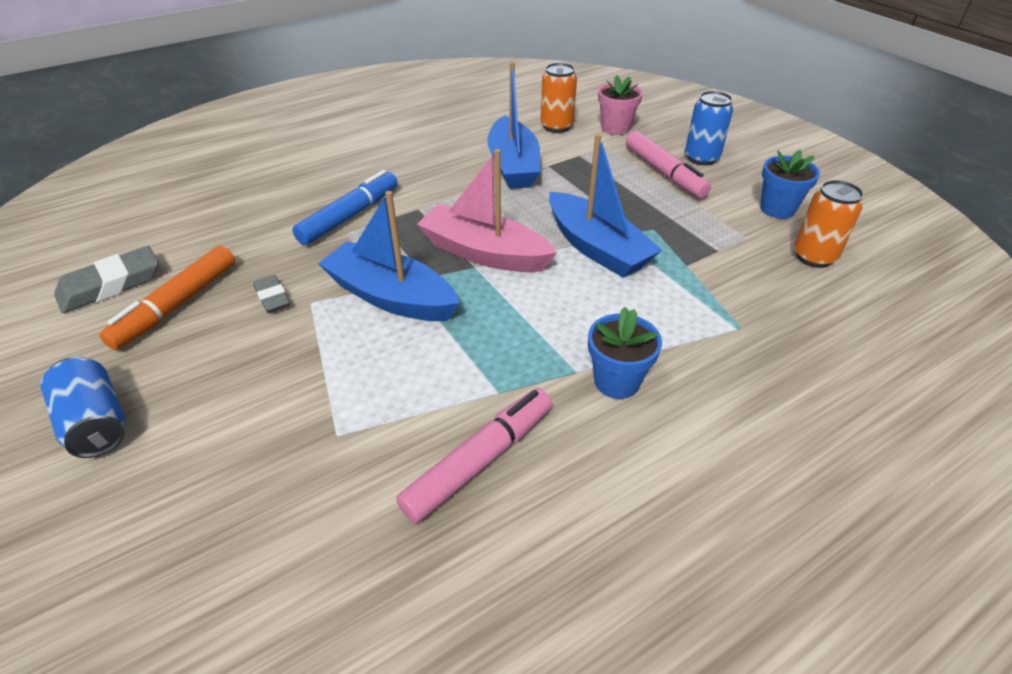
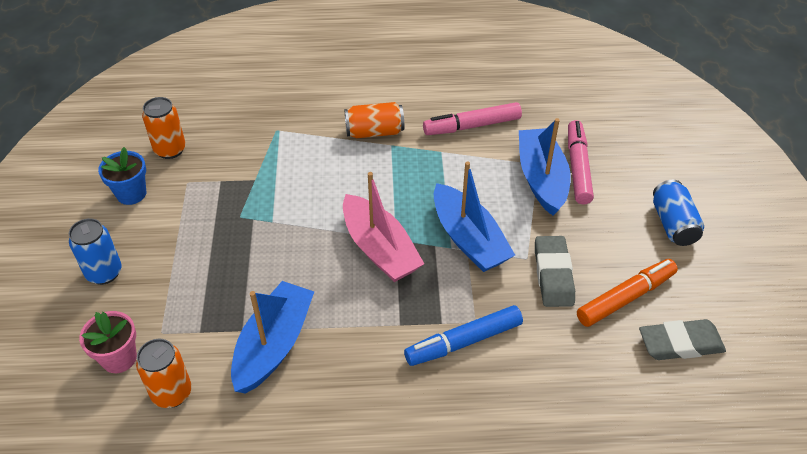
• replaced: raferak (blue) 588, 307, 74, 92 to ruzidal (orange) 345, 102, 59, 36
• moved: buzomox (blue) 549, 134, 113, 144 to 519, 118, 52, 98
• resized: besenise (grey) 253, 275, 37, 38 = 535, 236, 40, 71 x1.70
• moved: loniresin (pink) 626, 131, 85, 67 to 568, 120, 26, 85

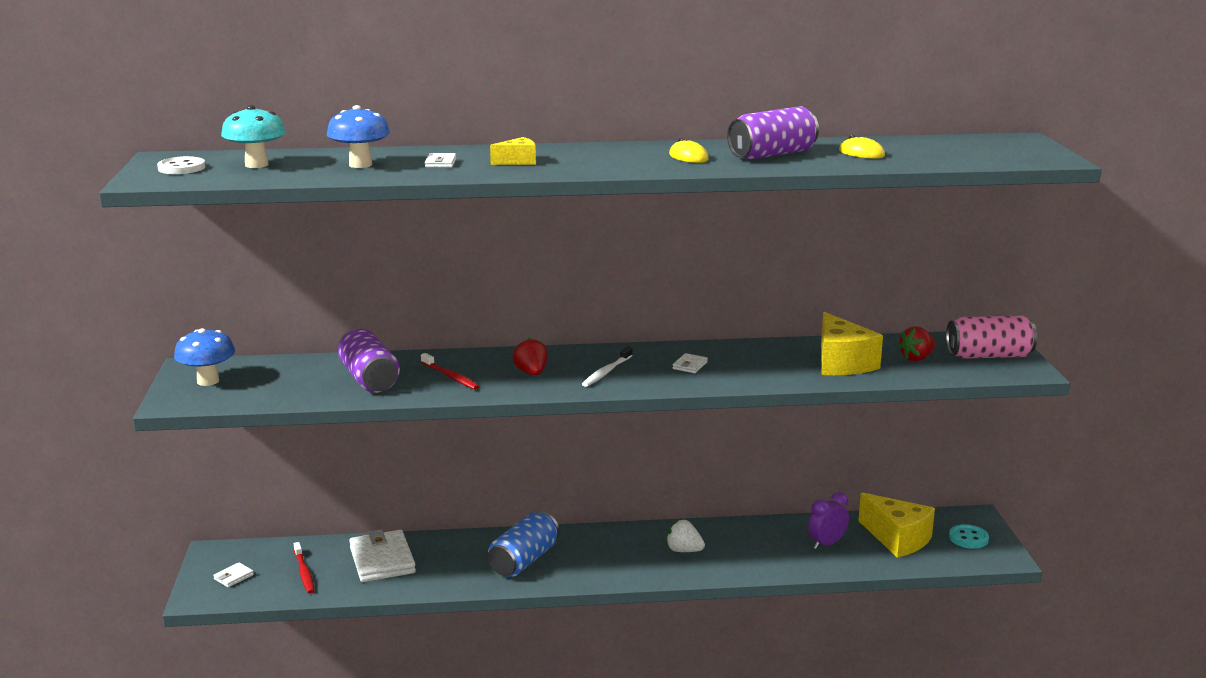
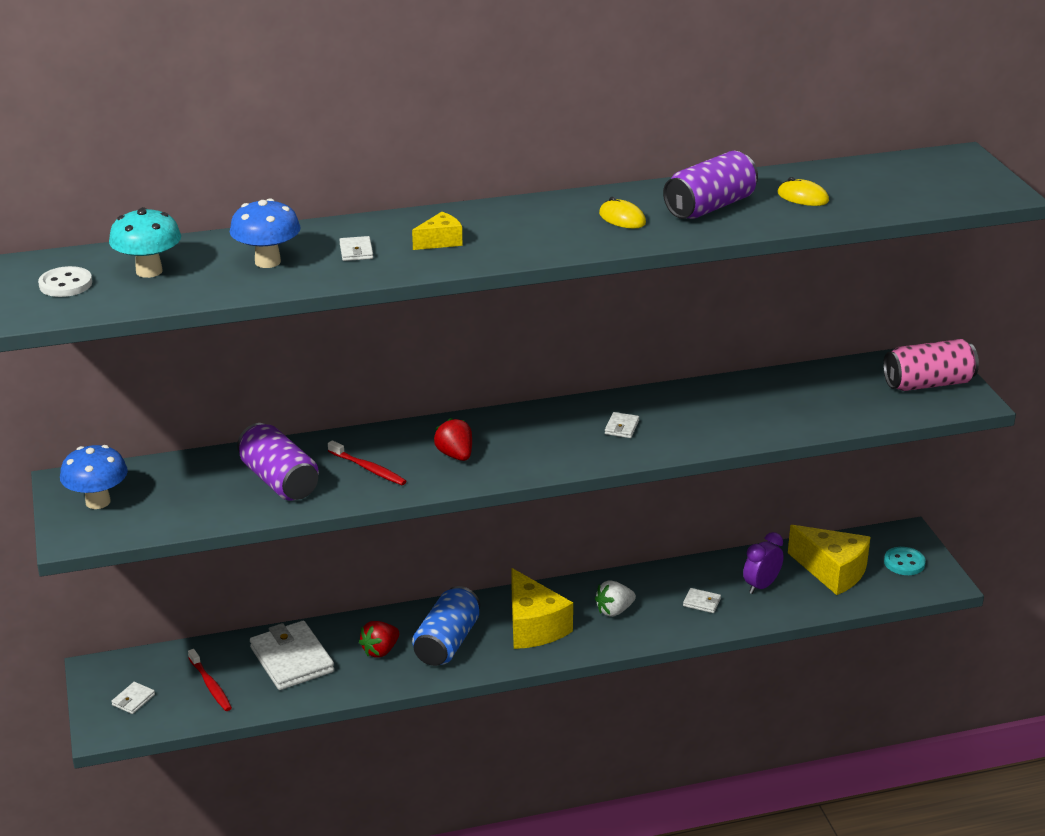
• moved: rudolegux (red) 898, 326, 37, 35 to 359, 621, 40, 37
• moved: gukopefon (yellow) 821, 312, 62, 63 to 512, 568, 61, 81
• turned: rudolegux (white) 666, 520, 39, 32 = 595, 580, 41, 37 45 degrees counterclockwise
• added: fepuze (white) 683, 588, 38, 25
• removed: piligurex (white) 582, 347, 51, 40

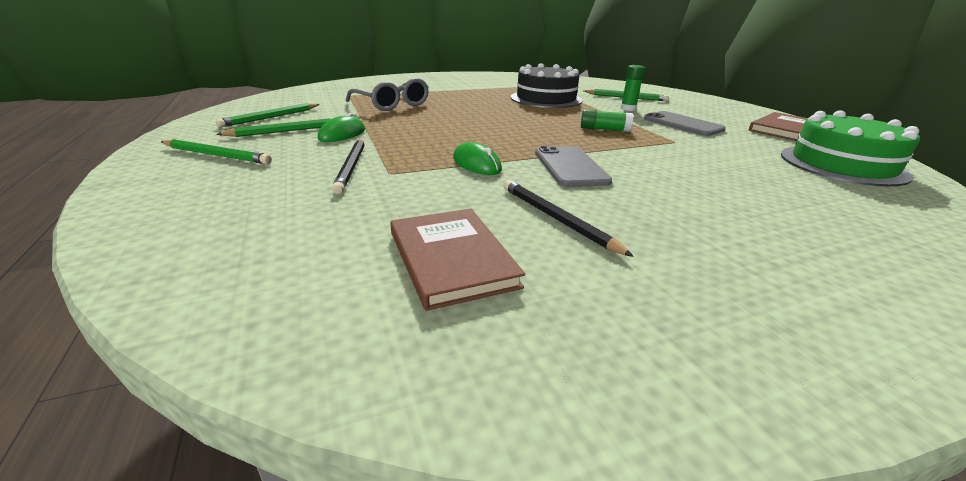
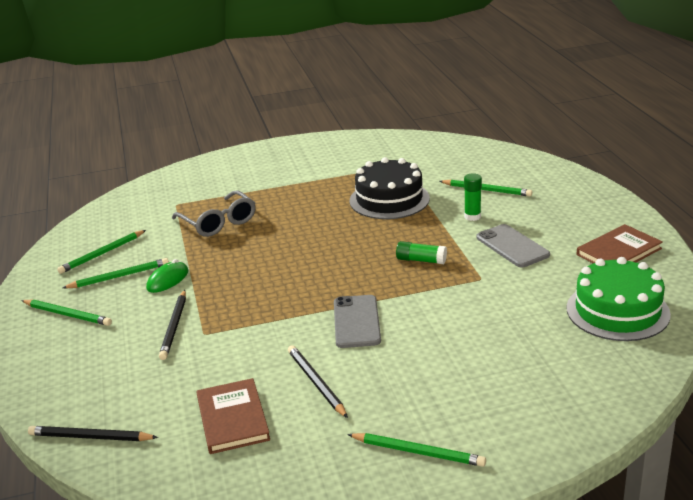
• added: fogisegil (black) 28, 426, 130, 15
• added: fogisegil (green) 347, 433, 139, 34
• removed: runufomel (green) 453, 142, 49, 33

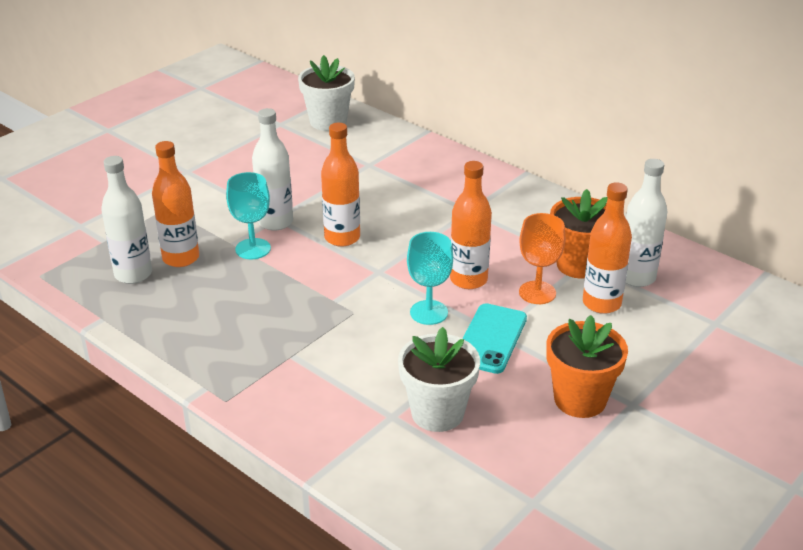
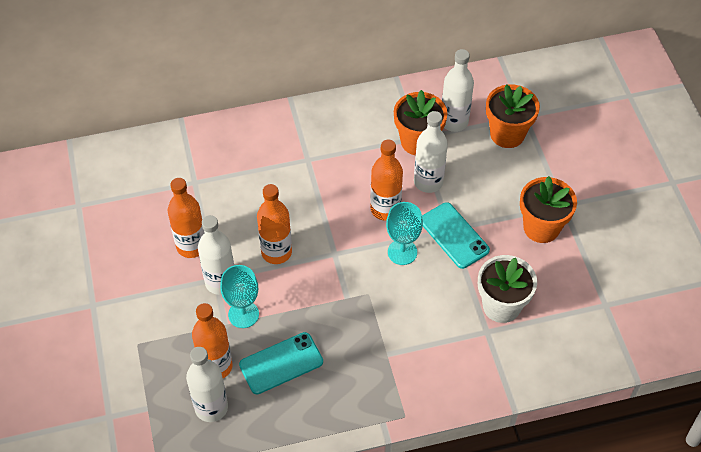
• moved: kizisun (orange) 583, 182, 49, 132 to 168, 178, 36, 80
• added: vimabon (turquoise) 239, 332, 84, 62
• replaced: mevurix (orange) 519, 213, 46, 91 to kizisun (white) 414, 111, 34, 82
• added: raferak (orange) 486, 84, 54, 64
• removed: raferak (white) 298, 55, 57, 76

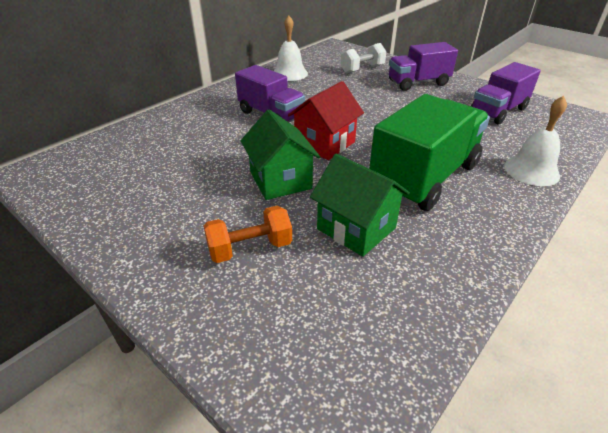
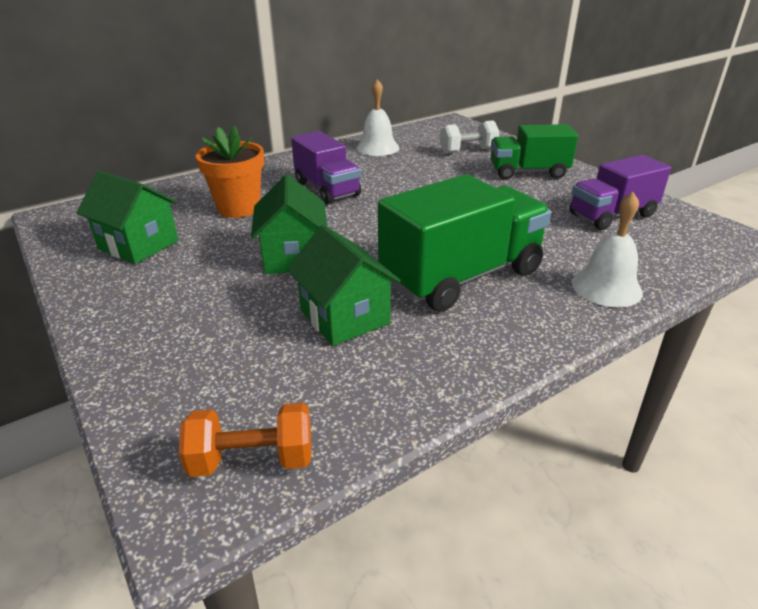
• added: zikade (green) 77, 171, 101, 93
• moved: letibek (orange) 204, 205, 88, 58 to 179, 403, 133, 74
• added: raferak (orange) 196, 125, 68, 93
• recoloured: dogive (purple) 389, 42, 69, 49 to dogive (green) 491, 124, 87, 56
• removed: zikade (red) 288, 81, 76, 79

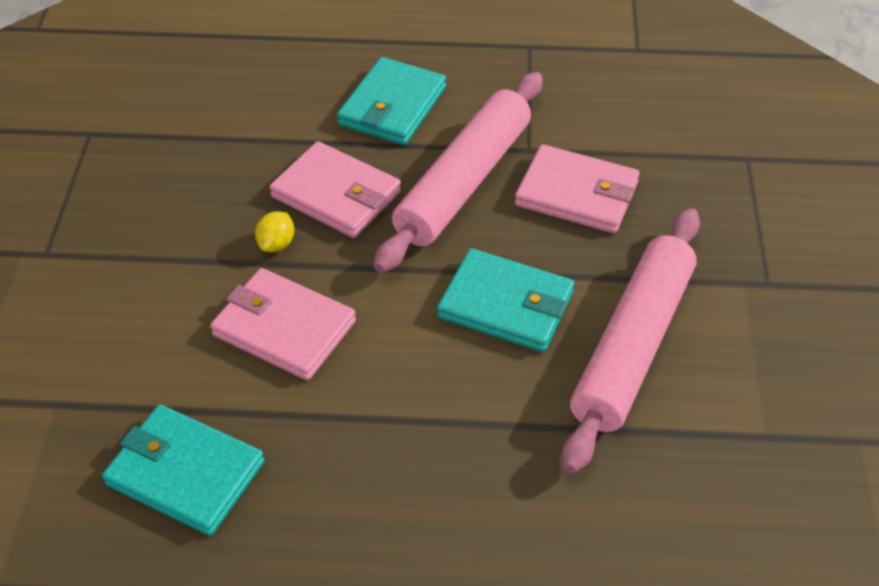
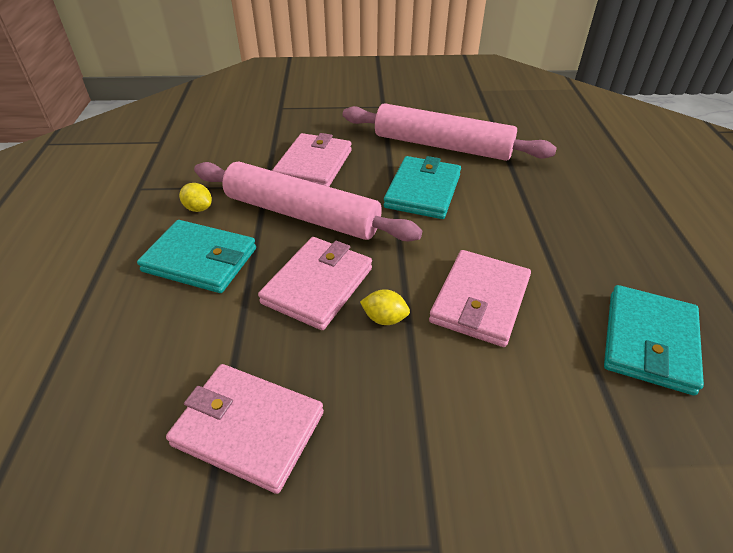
• added: fepuze (pink) 166, 364, 158, 130
• added: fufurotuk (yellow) 179, 183, 33, 29

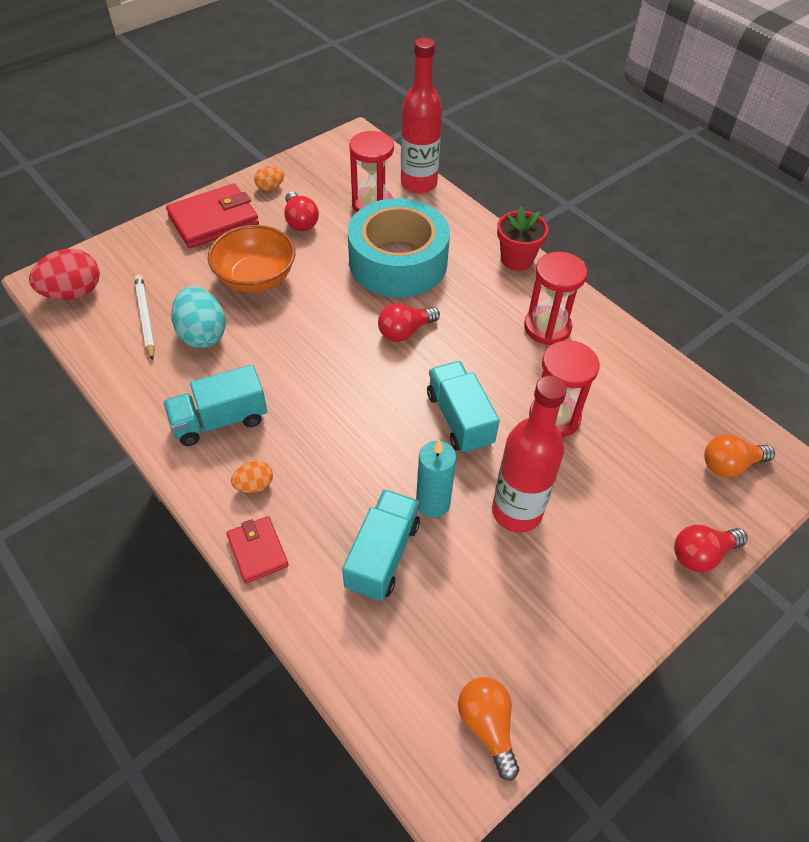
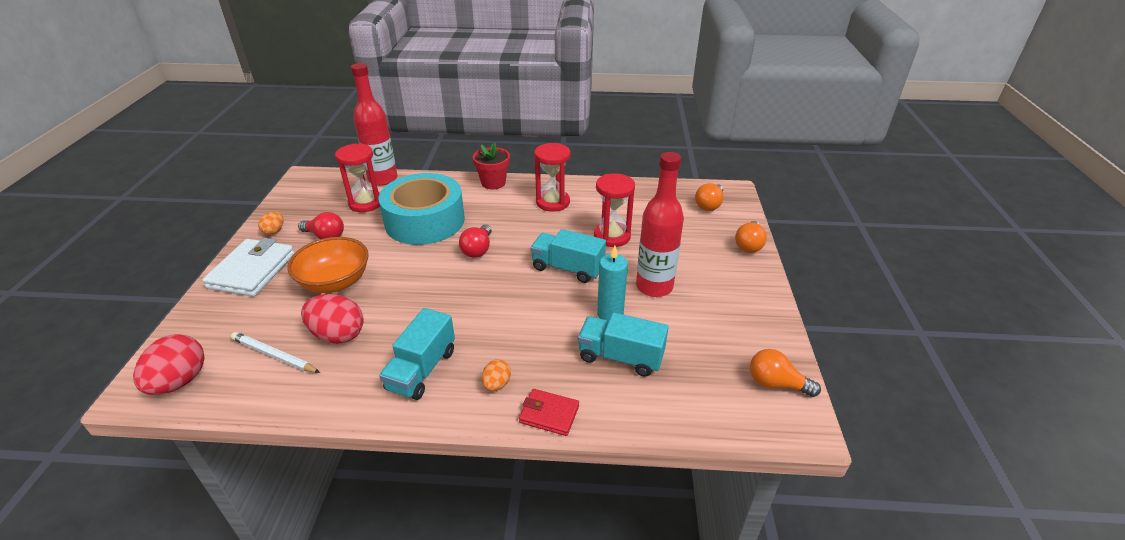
• recoloured: fepuze (red) 166, 184, 93, 64 to fepuze (white) 202, 238, 93, 58
• recoloured: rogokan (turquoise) 171, 286, 55, 62 to rogokan (red) 301, 294, 63, 50
• turned: dogive (turquoise) 342, 489, 78, 112 = 578, 313, 90, 64 45 degrees counterclockwise
• recoloured: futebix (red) 674, 525, 74, 47 to futebix (orange) 735, 221, 32, 32

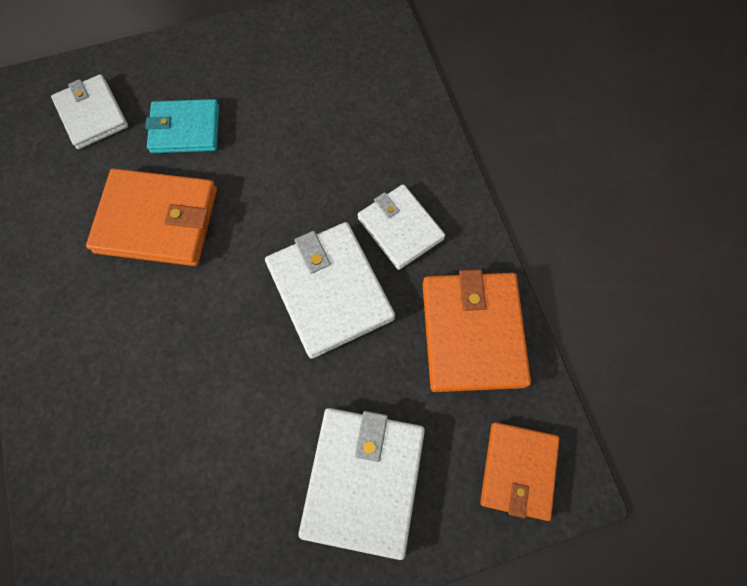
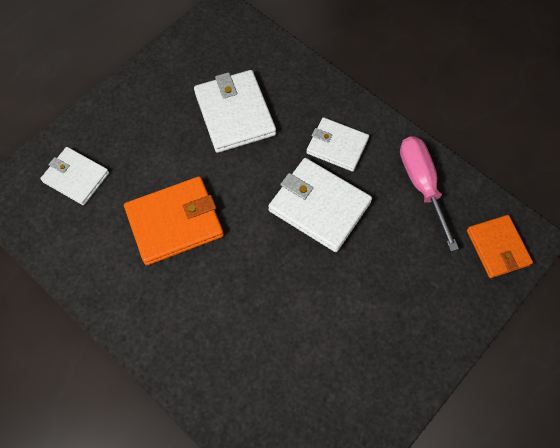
• moved: fepuze (white) 298, 408, 127, 152 to 194, 70, 82, 83
• replaced: fepuze (orange) 422, 269, 109, 123 to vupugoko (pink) 400, 136, 59, 115
• removed: fepuze (turquoise) 145, 99, 74, 54

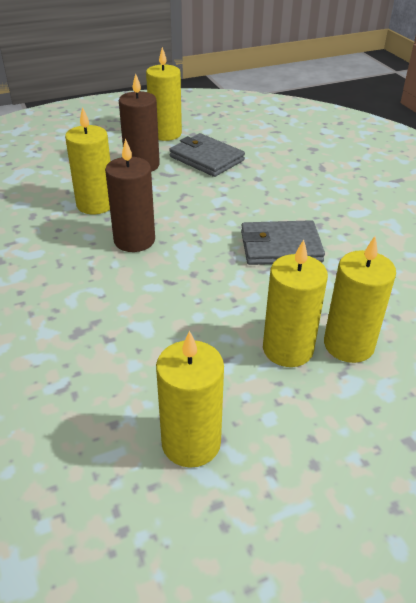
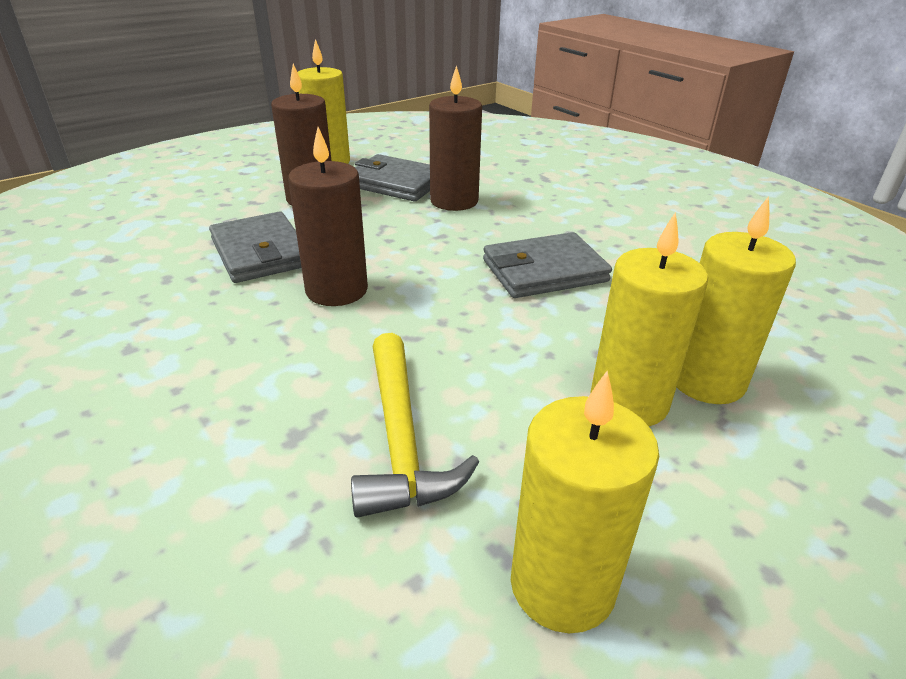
• replaced: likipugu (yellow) 65, 107, 45, 107 to fepuze (grey) 209, 212, 93, 71
• added: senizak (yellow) 351, 333, 128, 185
• added: likipugu (brown) 429, 65, 53, 146

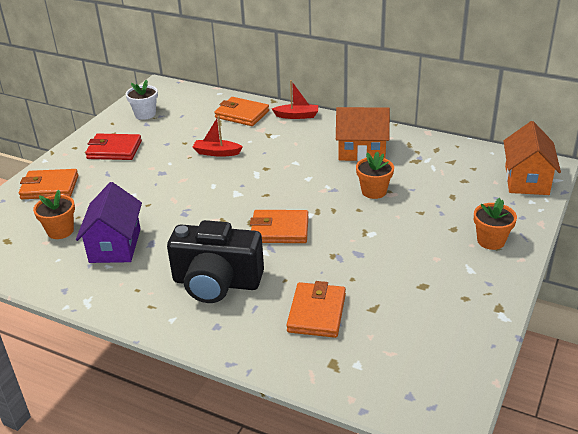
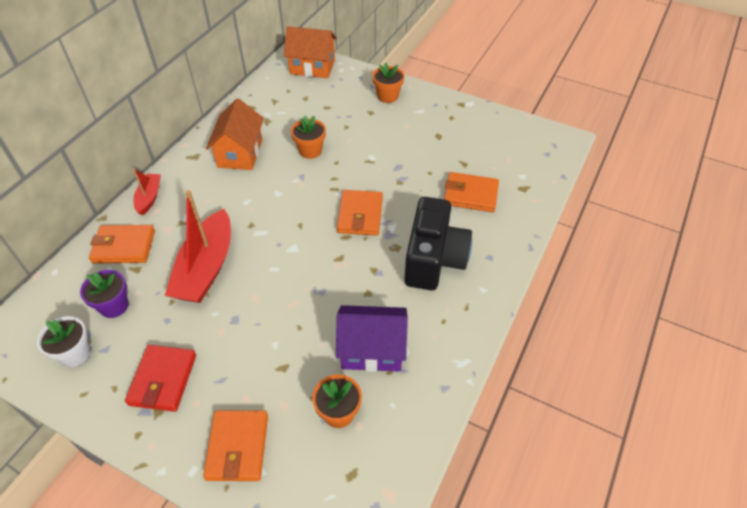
• added: raferak (purple) 80, 270, 49, 48
• turned: fepuze (orange) 214, 97, 55, 29 = 89, 225, 66, 39 60 degrees clockwise
• resized: buzomox (red) 192, 116, 51, 41 = 165, 190, 66, 113 x1.97

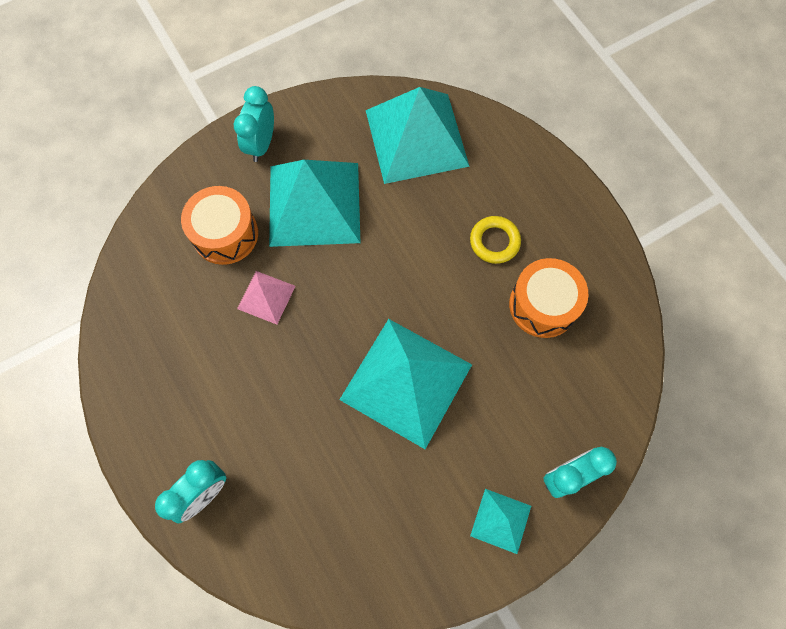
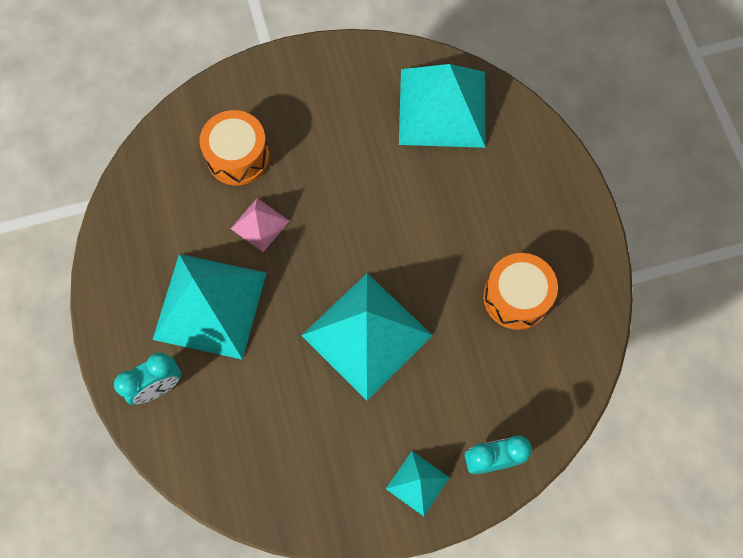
• moved: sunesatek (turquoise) 269, 160, 91, 87 to 152, 254, 114, 106
• removed: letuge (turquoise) 234, 86, 40, 76
• removed: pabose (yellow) 470, 216, 51, 48

